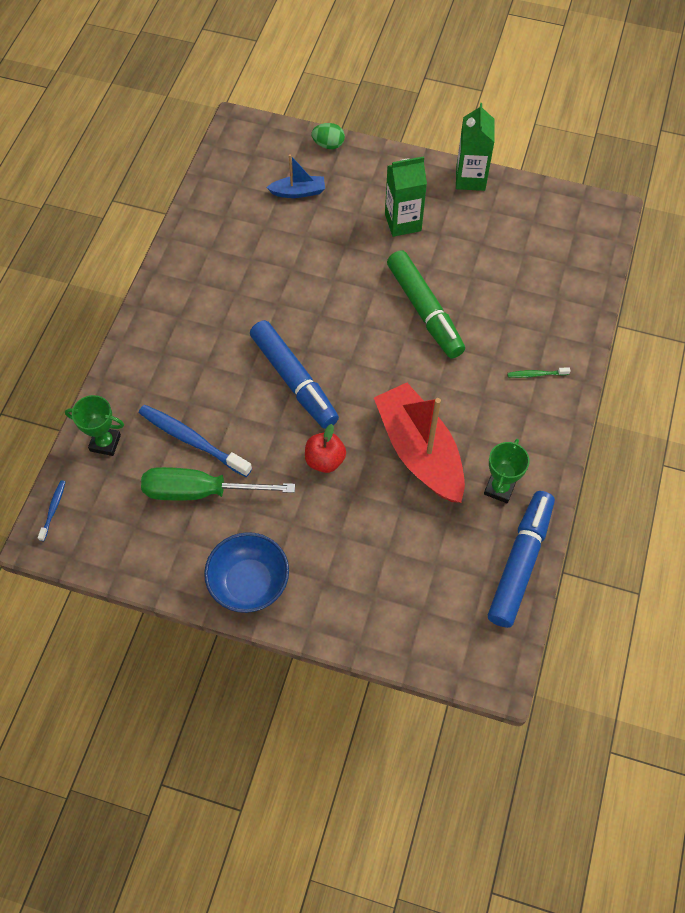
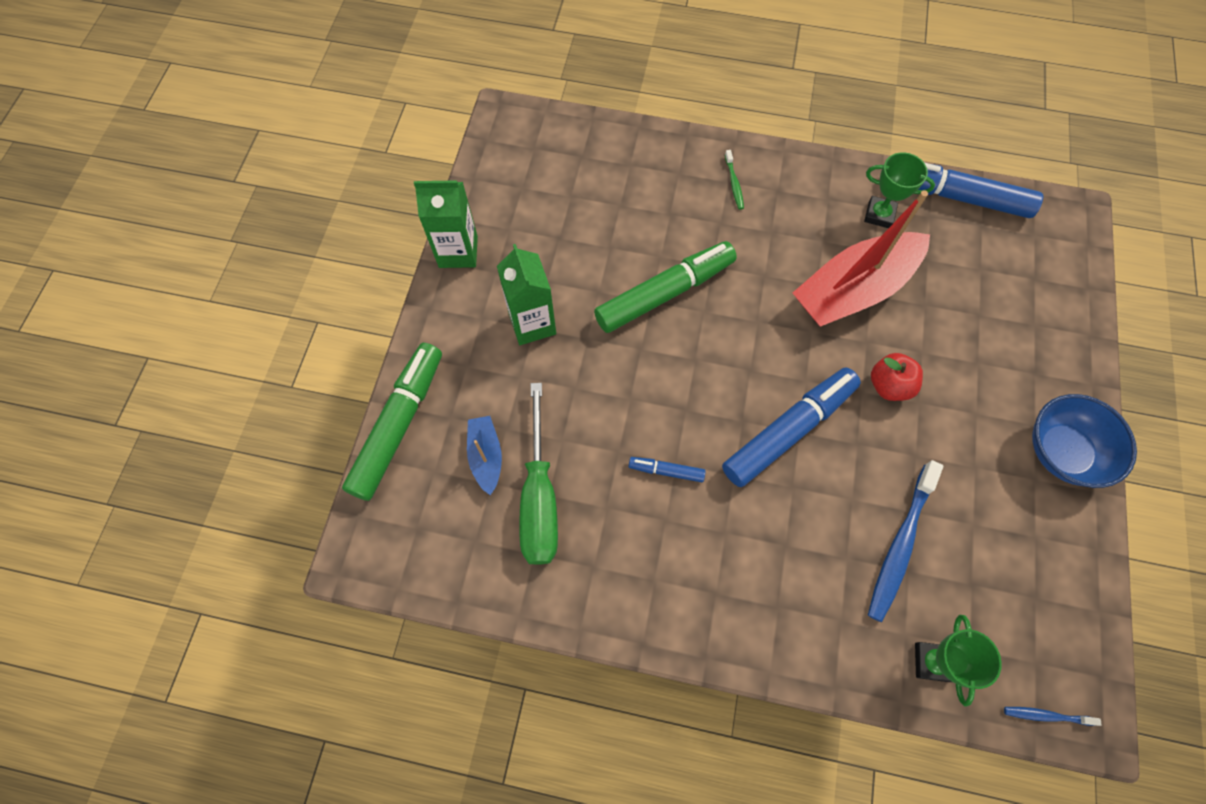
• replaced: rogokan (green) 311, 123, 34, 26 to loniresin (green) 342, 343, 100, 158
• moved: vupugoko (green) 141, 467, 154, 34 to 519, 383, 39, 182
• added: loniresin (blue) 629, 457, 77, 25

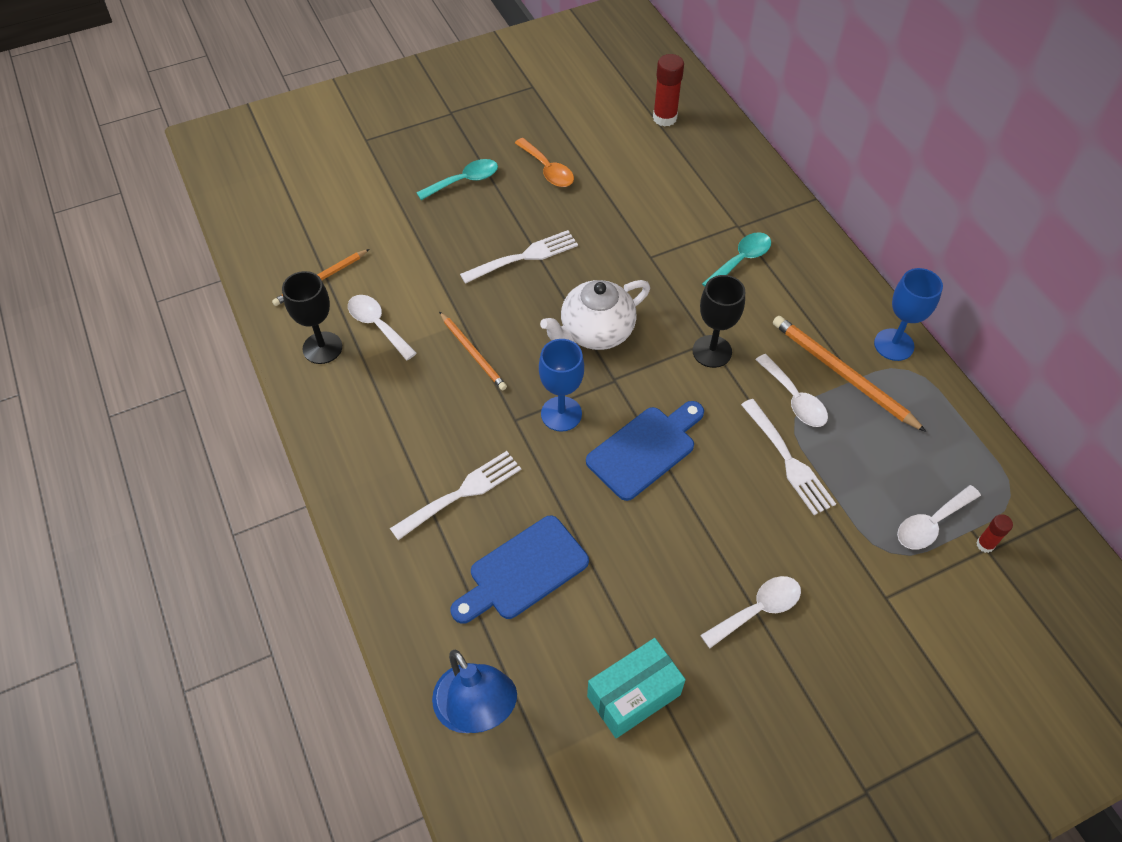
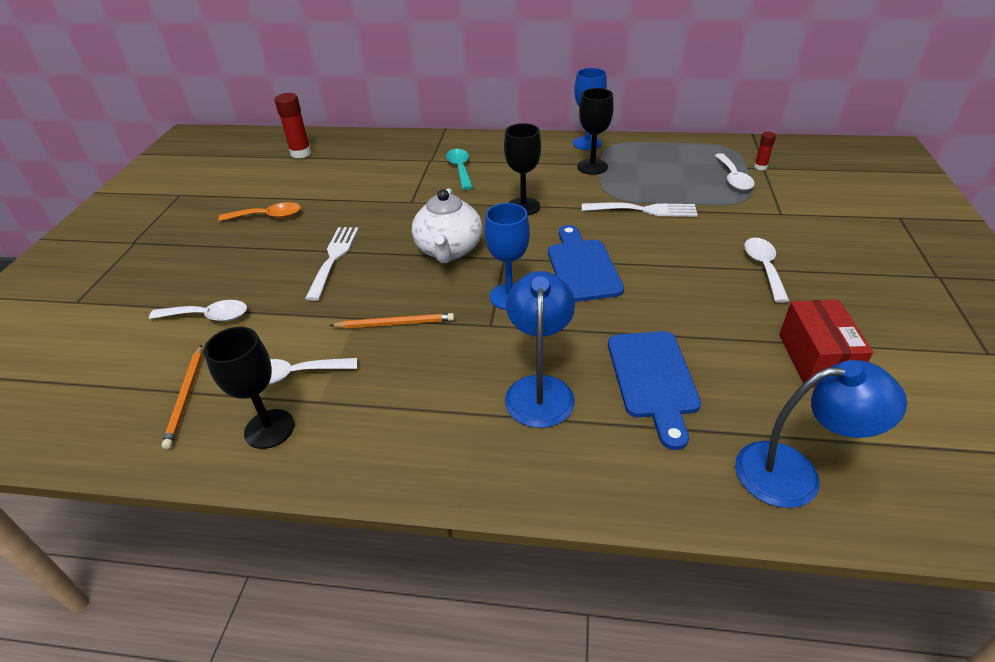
• moved: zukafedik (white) 755, 354, 73, 73 to 149, 300, 98, 21
• replaced: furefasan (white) 390, 451, 131, 89 to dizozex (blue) 505, 271, 70, 157
• replaced: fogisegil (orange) 773, 316, 153, 116 to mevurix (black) 577, 88, 37, 87
• recoloured: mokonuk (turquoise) 587, 638, 99, 100 to mokonuk (red) 779, 300, 94, 87
• removed: zukafedik (turquoise) 416, 159, 82, 41

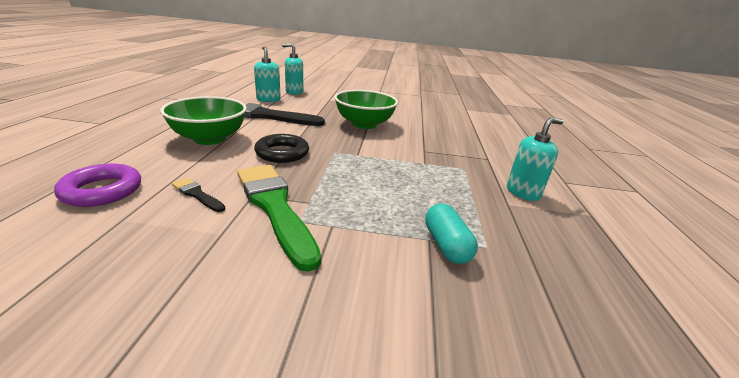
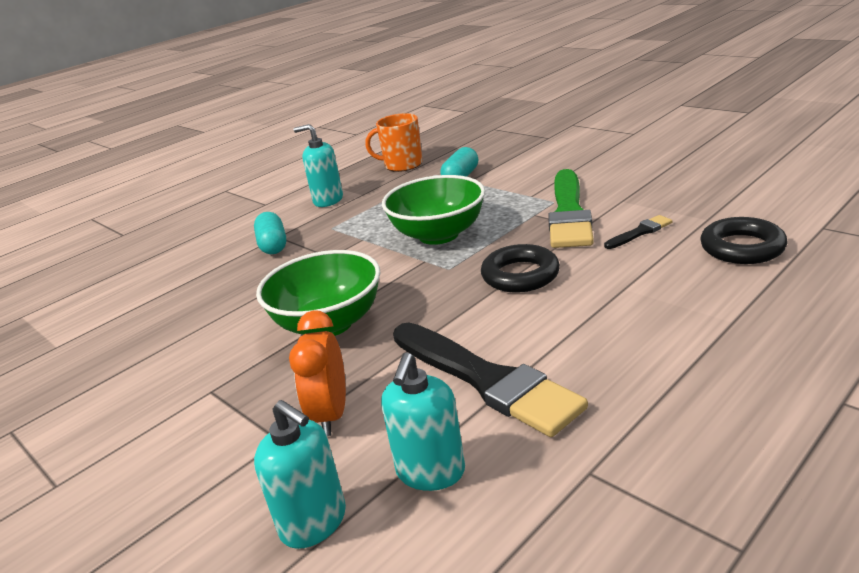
• added: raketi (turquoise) 254, 212, 32, 42
• added: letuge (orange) 289, 310, 57, 126
• added: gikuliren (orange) 365, 113, 57, 59
• moved: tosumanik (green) 160, 96, 87, 49 to 382, 175, 103, 70
• turned: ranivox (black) 172, 178, 53, 34 = 604, 215, 68, 34 105 degrees counterclockwise
• recoloured: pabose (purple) 54, 163, 87, 44 to pabose (black) 700, 217, 87, 47

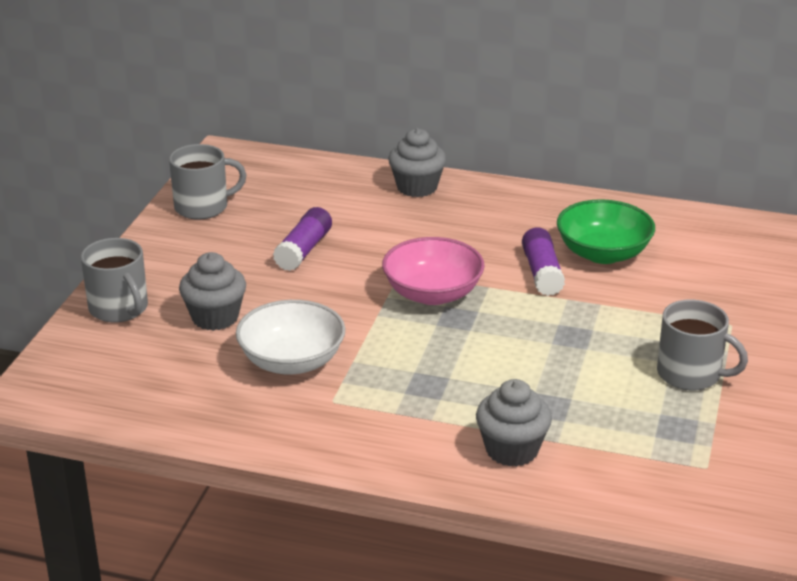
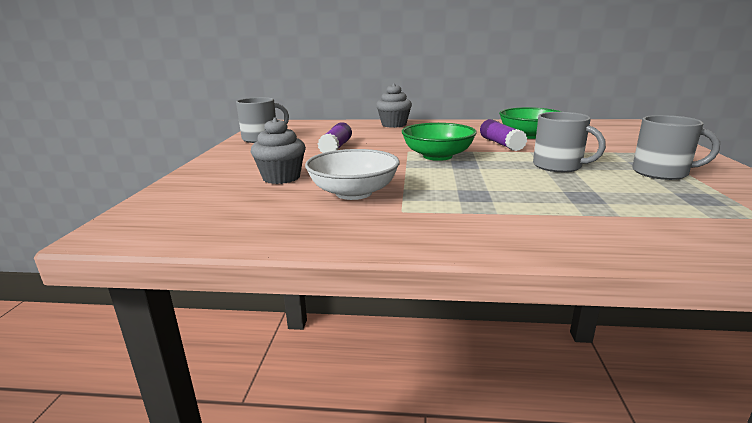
• recoloured: tosumanik (pink) 382, 237, 102, 68 to tosumanik (green) 402, 123, 75, 38
• moved: gikuliren (grey) 81, 238, 67, 85 to 533, 112, 73, 60
• removed: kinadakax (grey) 476, 379, 76, 88

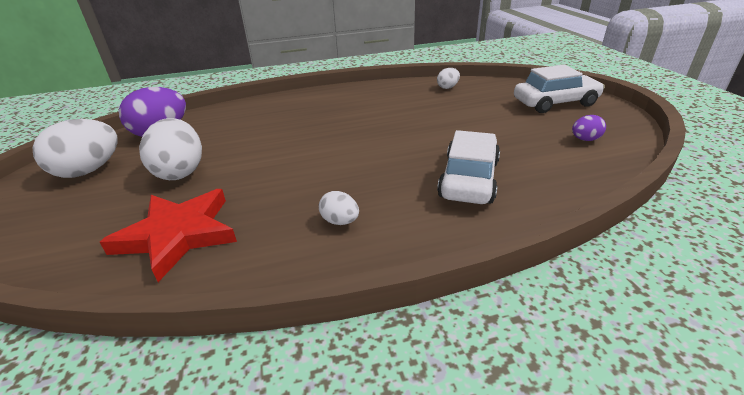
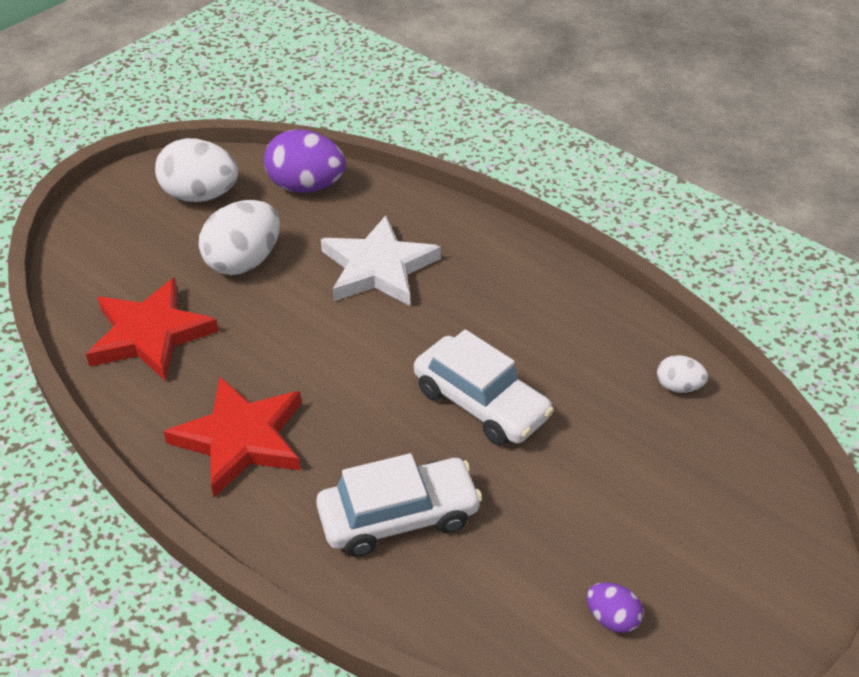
• replaced: rogokan (white) 319, 191, 40, 34 to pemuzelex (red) 163, 377, 138, 120
• added: pemuzelex (white) 321, 215, 120, 91
• moved: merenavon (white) 514, 65, 91, 48 to 414, 329, 140, 117

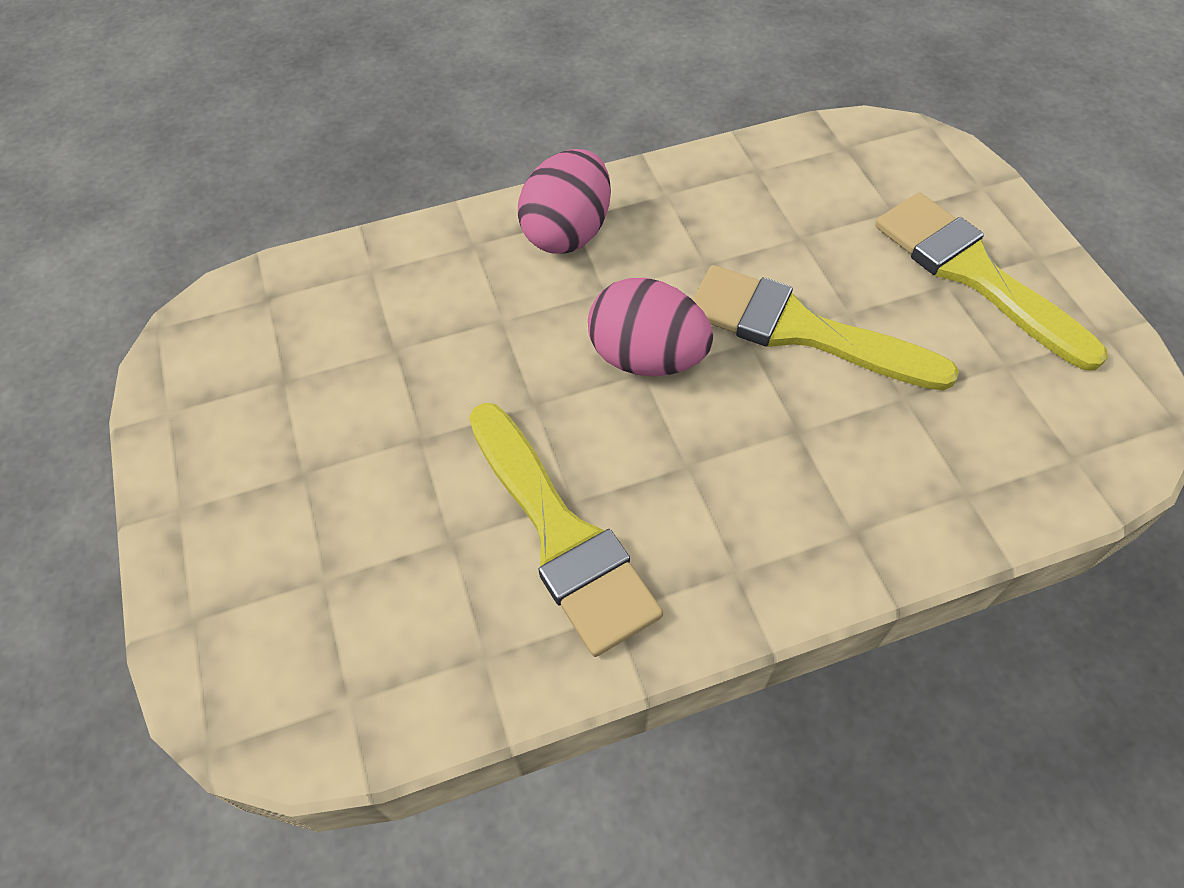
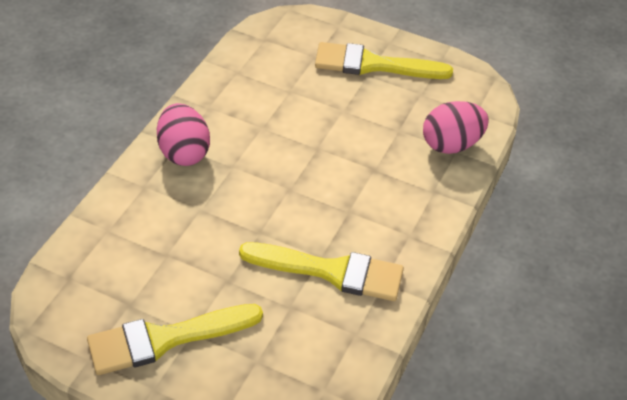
• moved: ranivox (yellow) 692, 265, 267, 126 to 87, 304, 176, 71
• moved: rogokan (pink) 588, 278, 125, 98 to 423, 101, 66, 53

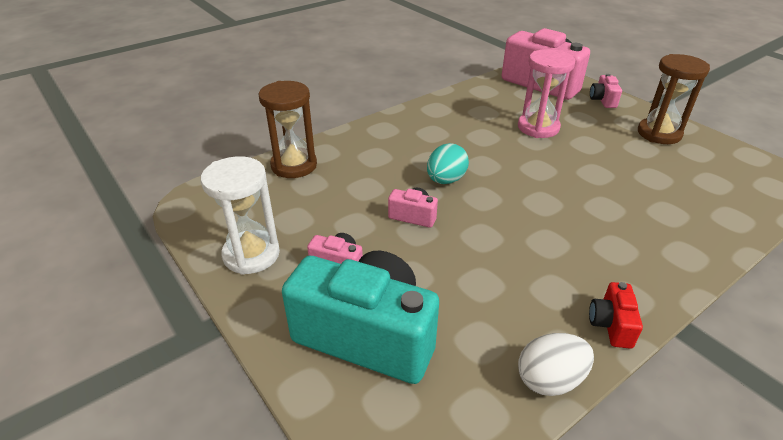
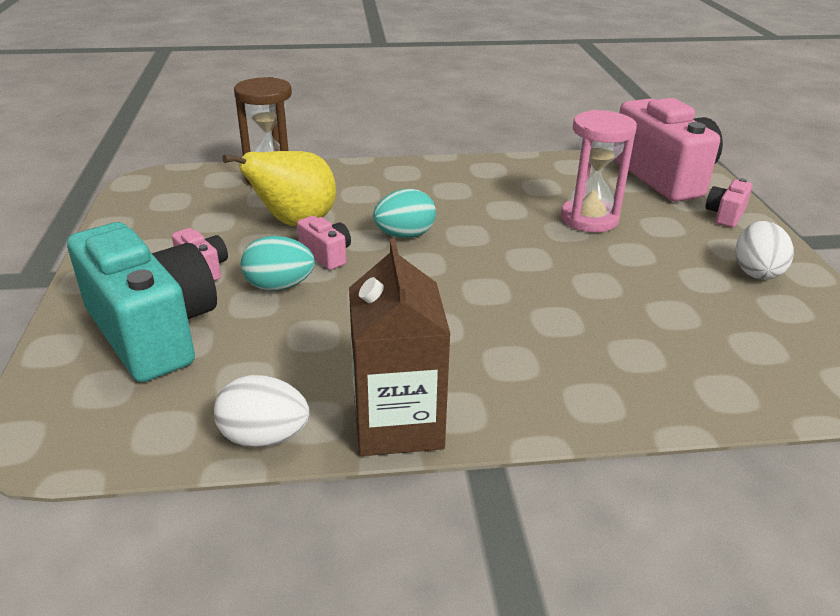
• added: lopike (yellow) 222, 151, 114, 75
• added: rogokan (turquoise) 241, 236, 74, 55
• replaced: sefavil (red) 589, 282, 54, 67 to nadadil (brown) 349, 239, 102, 217
• replaced: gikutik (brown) 638, 54, 72, 90 to rogokan (white) 736, 221, 58, 59
• removed: gikutik (white) 201, 156, 79, 119

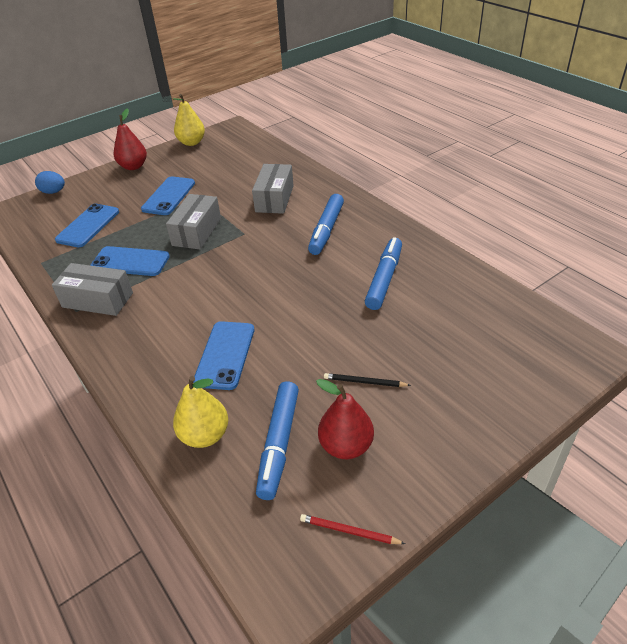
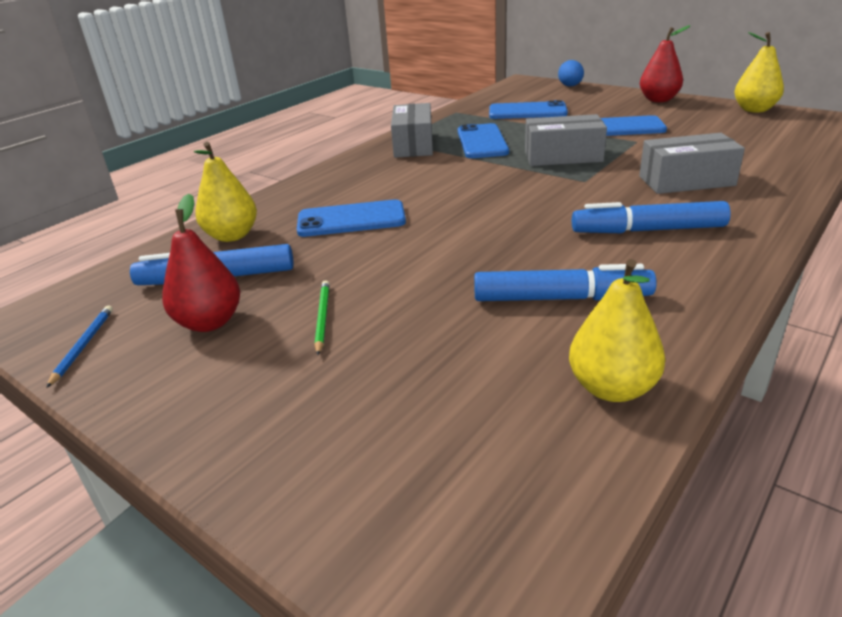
• recoloured: fogisegil (red) 300, 514, 105, 30 to fogisegil (blue) 46, 305, 67, 83
• recoloured: fogisegil (black) 324, 373, 87, 14 to fogisegil (green) 315, 280, 15, 75
• added: lopike (yellow) 569, 259, 96, 143

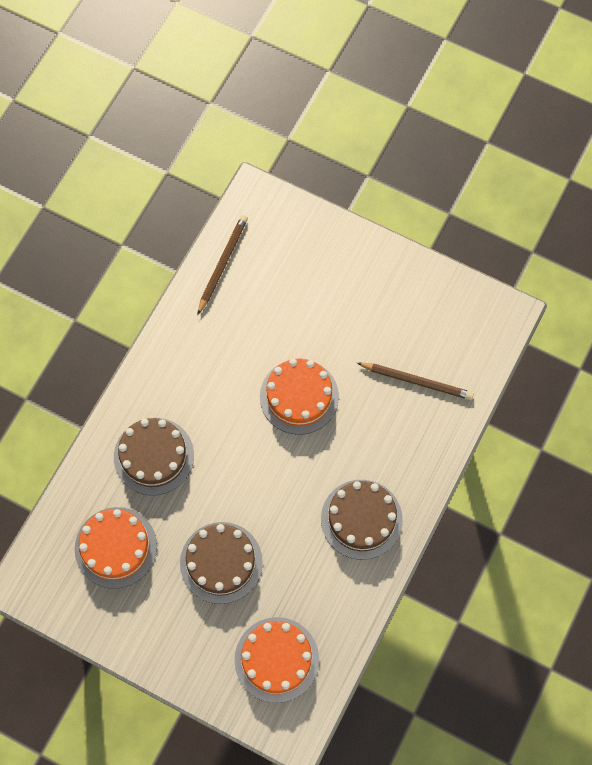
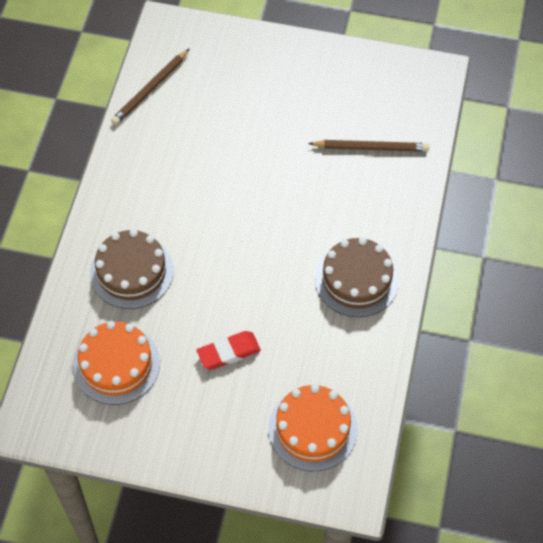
• turned: fogisegil (brown) 197, 215, 51, 100 = 111, 49, 78, 76 150 degrees counterclockwise
• replaced: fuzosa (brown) 180, 522, 83, 82 to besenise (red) 197, 331, 64, 39
• removed: fuzosa (orange) 260, 358, 79, 77

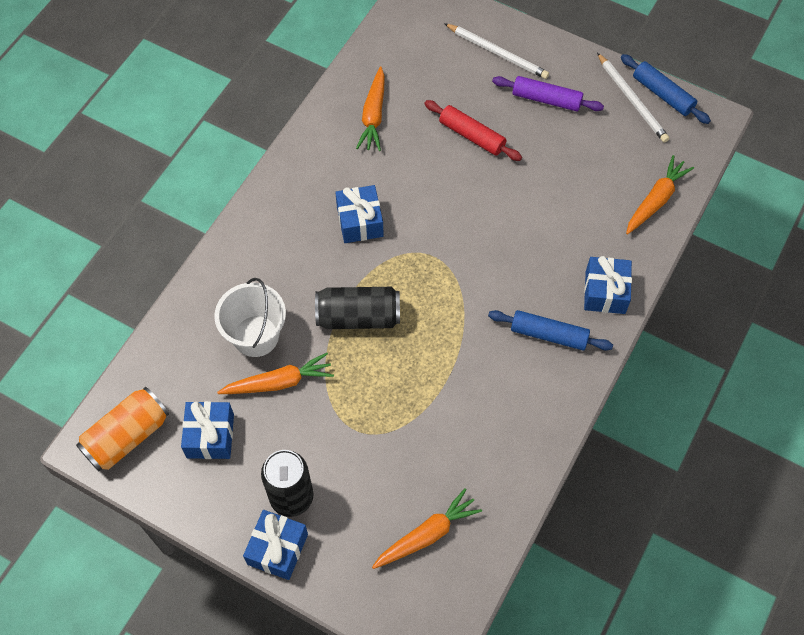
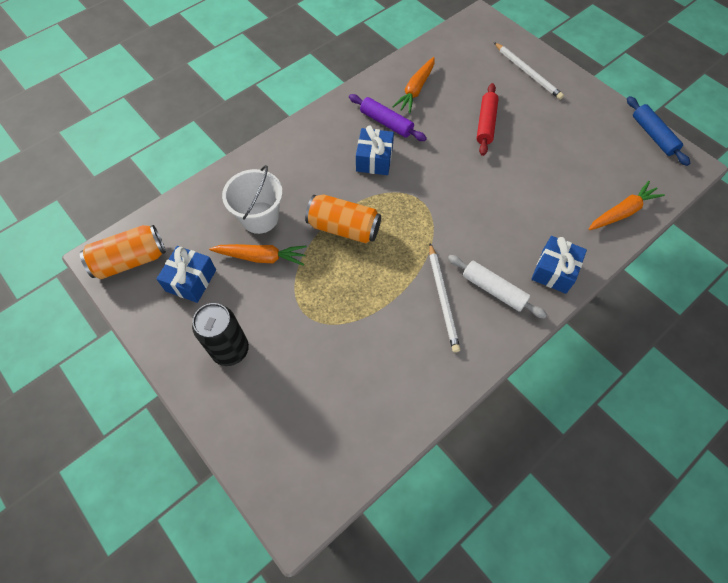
• recoloured: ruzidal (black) 315, 287, 85, 42 to ruzidal (orange) 305, 194, 76, 49
• moved: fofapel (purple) 492, 76, 112, 35 to 349, 94, 78, 47
• moved: fogisegil (white) 597, 53, 72, 90 to 429, 243, 31, 110
• recoloured: fofapel (blue) 488, 310, 125, 40 to fofapel (white) 448, 255, 99, 64
• turned: fofapel (red) 424, 100, 98, 61 = 477, 83, 22, 73 45 degrees clockwise
• removed: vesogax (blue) 243, 510, 65, 70
• removed: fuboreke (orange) 372, 488, 110, 81

